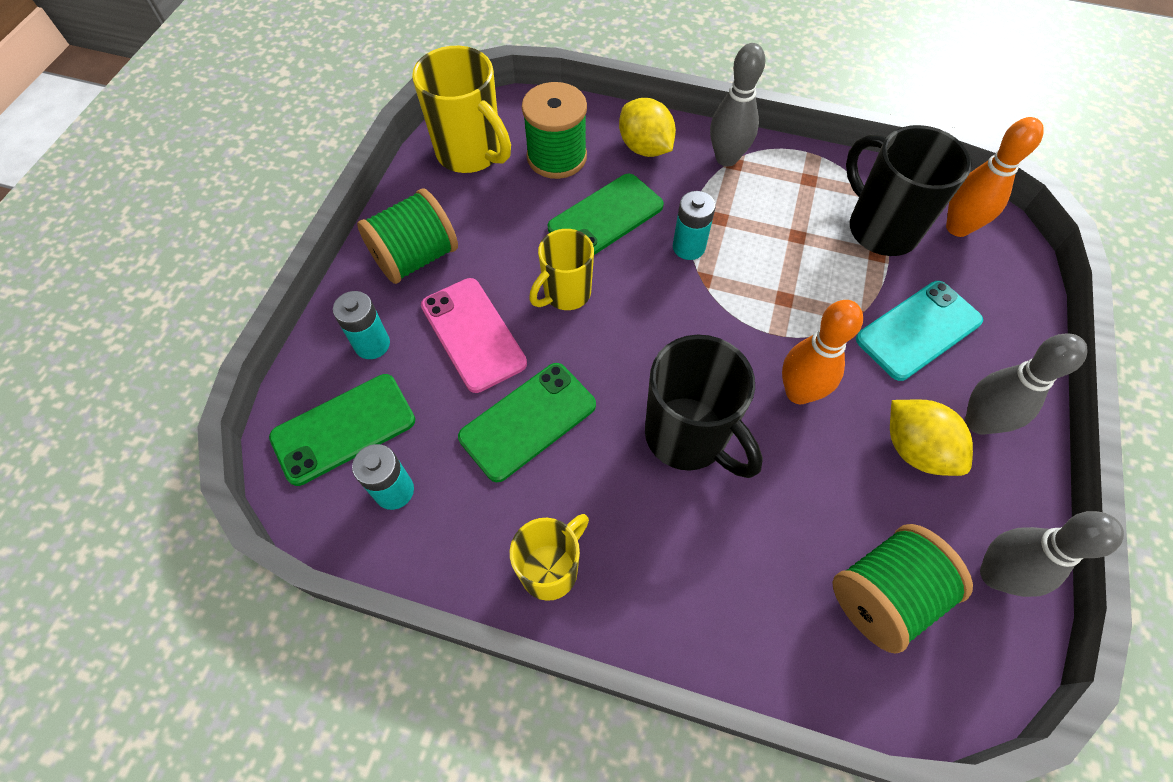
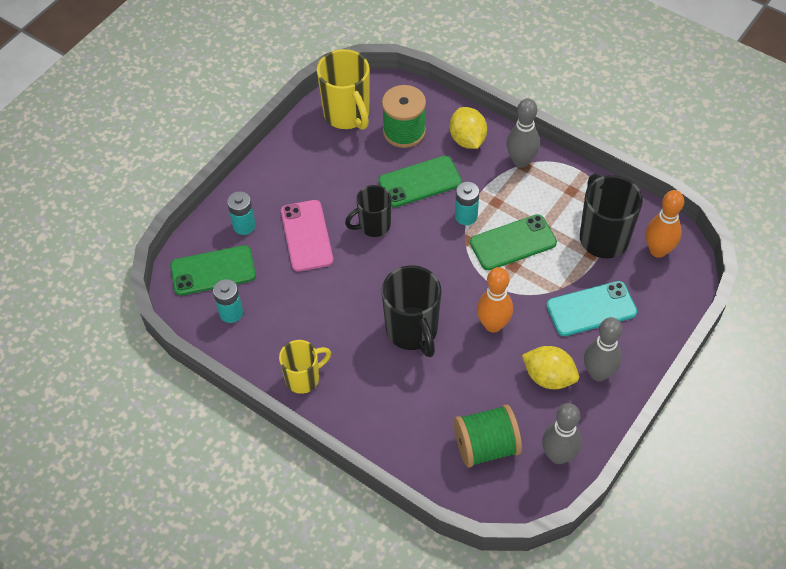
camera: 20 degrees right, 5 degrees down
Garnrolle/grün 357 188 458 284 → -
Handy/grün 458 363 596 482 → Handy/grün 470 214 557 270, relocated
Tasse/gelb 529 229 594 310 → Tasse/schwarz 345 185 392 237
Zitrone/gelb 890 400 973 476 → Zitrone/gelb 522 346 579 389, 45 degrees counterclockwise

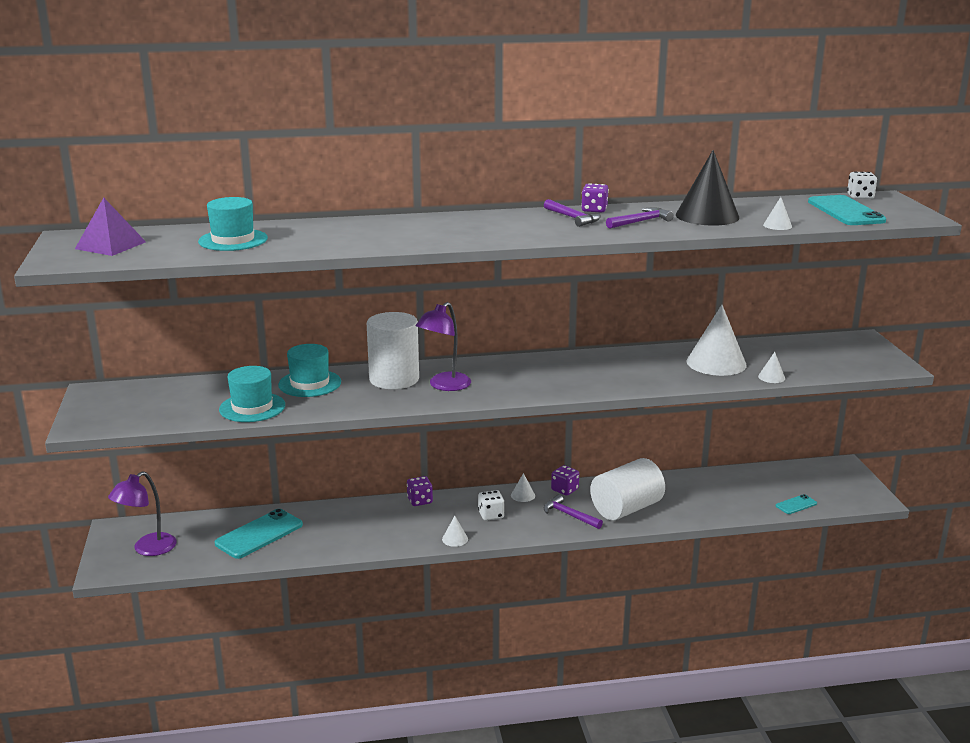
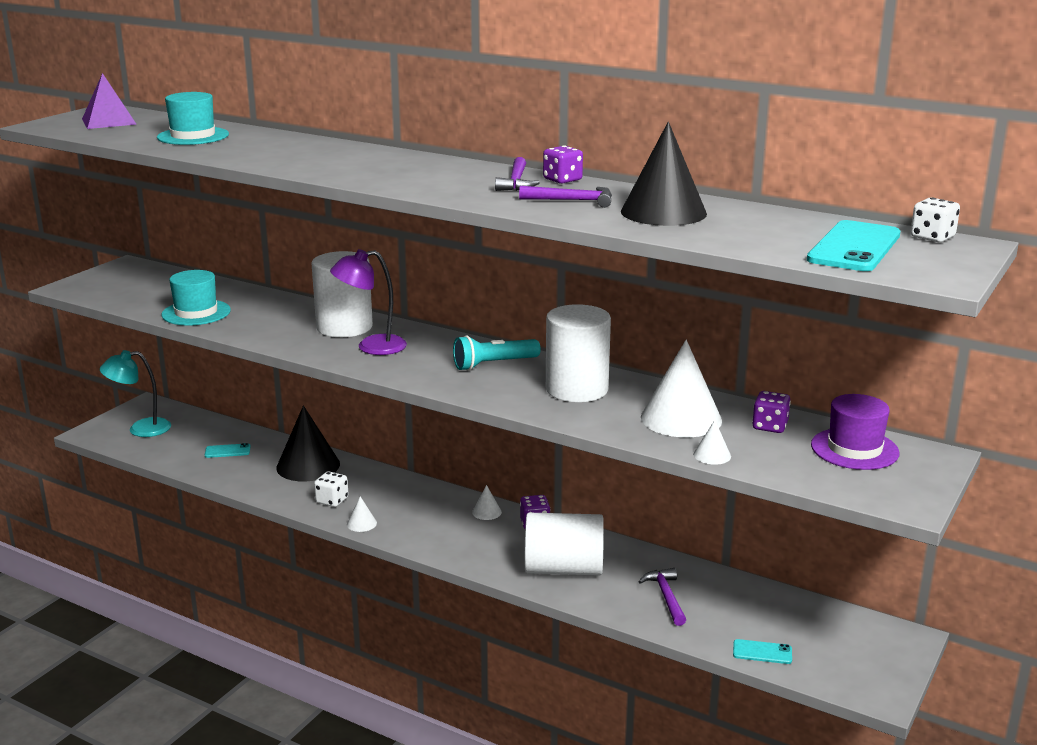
camera: 40 degrees right, 0 degrees up
Hut/türkis 278 344 341 397 → -
Kegel/weiß 763 197 792 230 → -
- → Kegel/schwarz 276 405 340 482
- → Taschenlampe/türkis 453 336 541 371
- → Vollzylinder/weiß 546 304 611 402
- → Hut/lila 811 394 900 470
Spielwürfel/lila 407 476 433 506 → Spielwürfel/lila 752 391 791 433, relocated
Spielwürfel/weiß 478 490 504 521 → Spielwürfel/weiß 314 471 349 507, relocated
Hammer/lila 544 494 603 529 → Hammer/lila 639 568 686 626, relocated
Lampe/lila 108 471 177 556 → Lampe/türkis 100 350 171 437
Handy/türkis 215 509 303 559 → Handy/türkis 205 443 251 458, x0.50

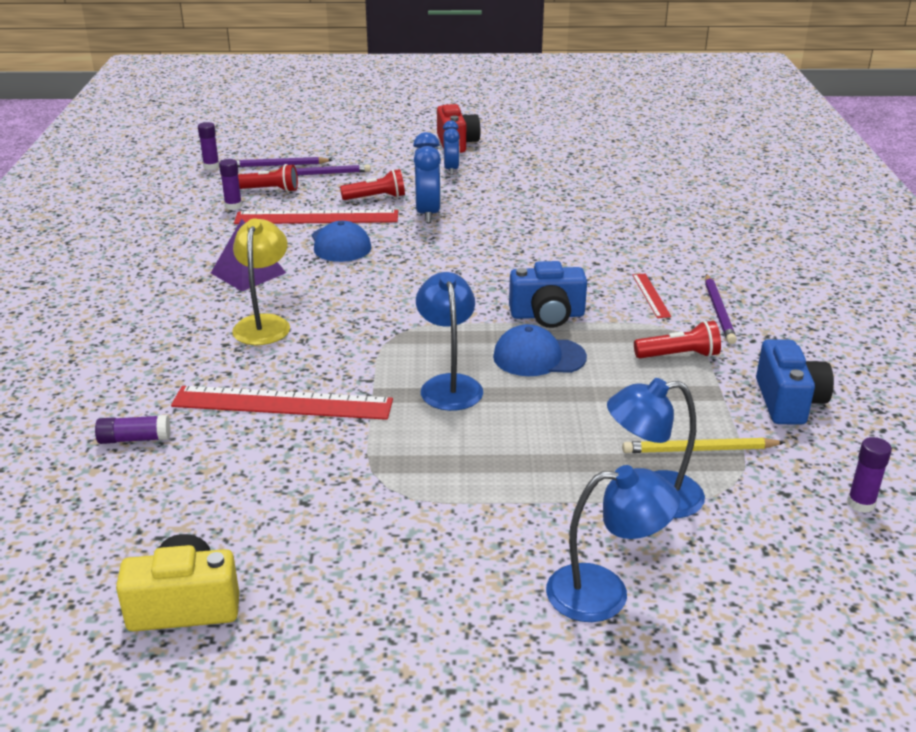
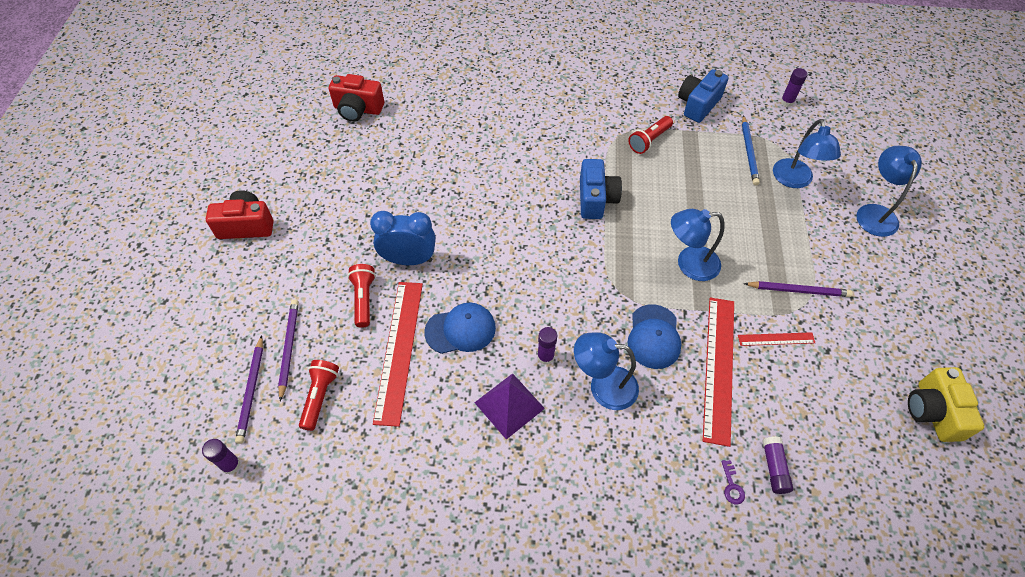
camera: 85 degrees left, 25 degrees up
Wecker/blau 443 121 460 175 → -
- → Kamera/rot 329 74 384 122
- → Schlüssel/lila 721 460 745 504
Klebestift/lila 219 159 242 210 → Klebestift/lila 537 327 557 365, relocated
Kappe/blau 493 324 587 376 → Kappe/blau 627 304 681 369, relocated
Lineal/rot 632 274 671 318 → Lineal/rot 738 332 815 346, relocated
Bleistift/lila 705 274 737 344 → Bleistift/lila 743 281 853 297, relocated
Lampe/gelb 232 218 290 345 → Lampe/blau 574 332 639 410
Bleistift/gelb 622 438 785 453 → Bleistift/blau 742 115 760 185
Taschenlampe/rot 634 321 721 358 → Taschenlampe/rot 628 116 673 154, 135 degrees counterclockwise
Kamera/blau 756 339 834 425 → Kamera/blau 678 69 728 123, 60 degrees counterclockwise

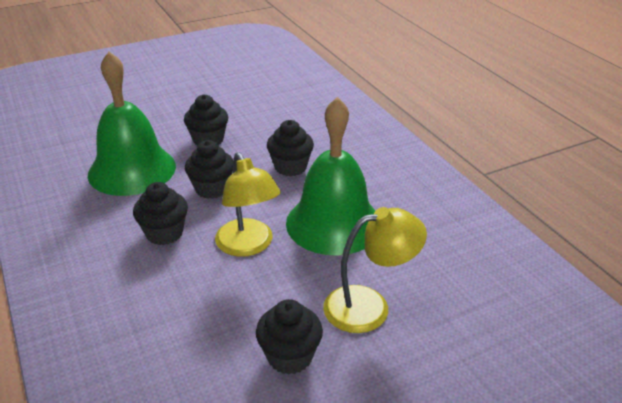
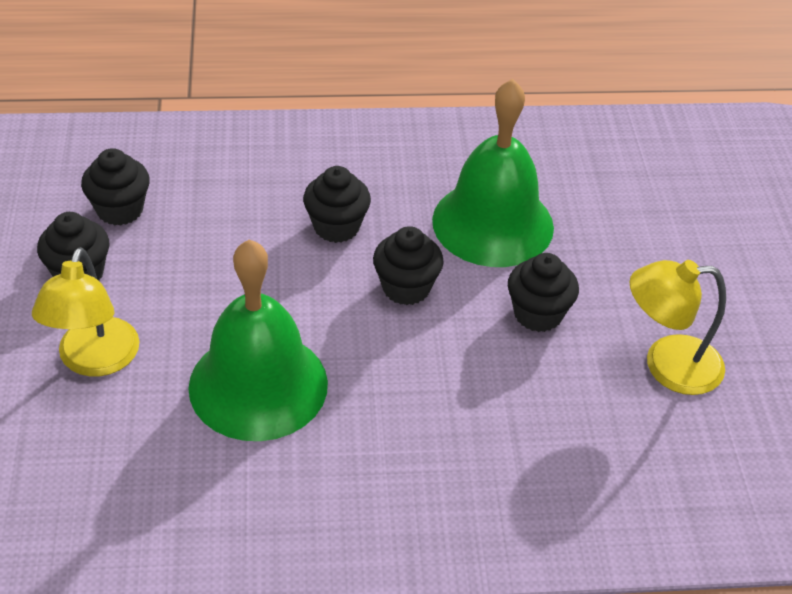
camera: 110 degrees right, 10 degrees up
Lampe/gelb 215 152 281 257 → Lampe/gelb 630 260 726 395, relocated
Muffin/schwarz 267 120 314 176 → Muffin/schwarz 81 148 150 226, relocated

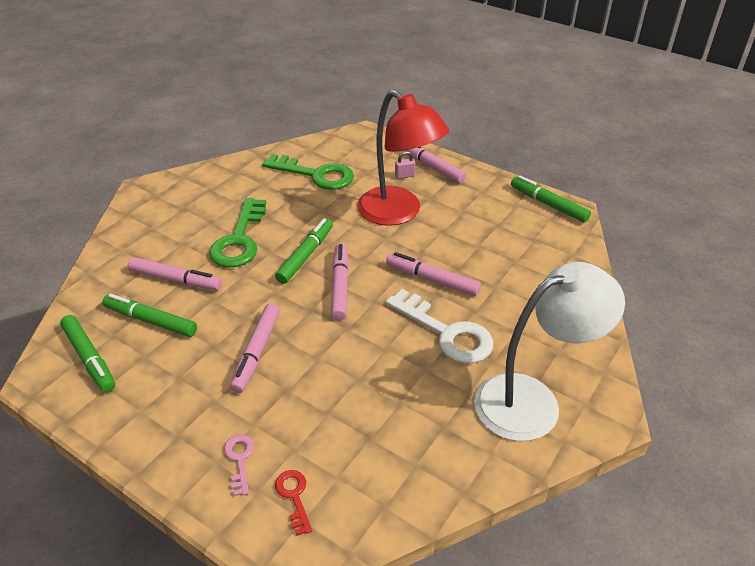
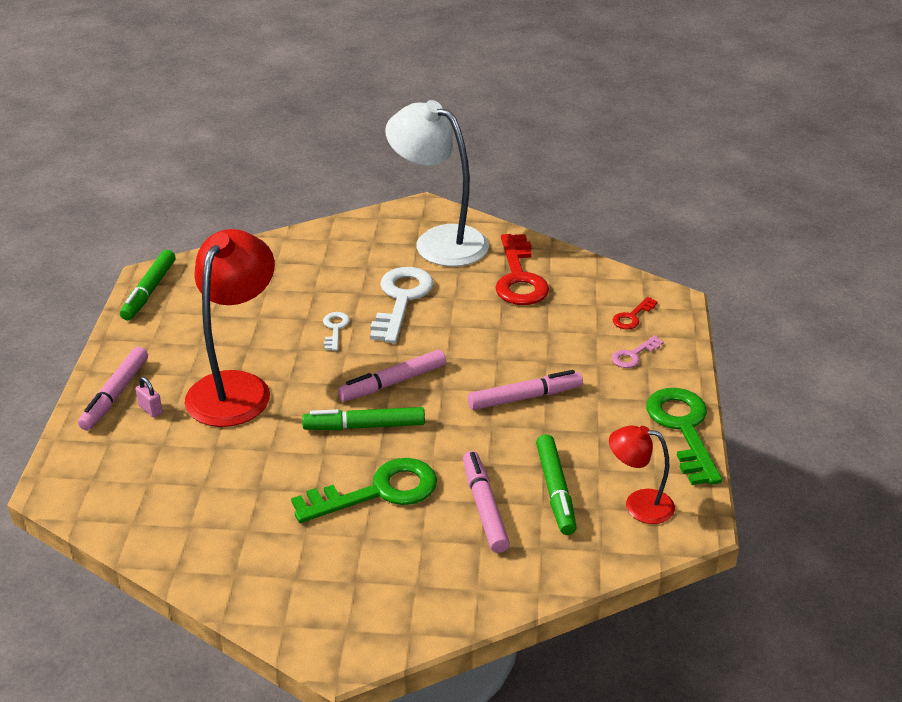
camera: 120 degrees left, 5 degrees down
- → Schlüssel/rot 495 234 549 305
Schlüssel/grün 262 154 354 190 → Schlüssel/grün 646 388 722 485, relocated
Filzstift/grün 60 315 115 392 → Lampe/rot 609 425 675 524
Filzstift/rosa 386 252 481 296 → Schlüssel/weiß 323 312 350 351

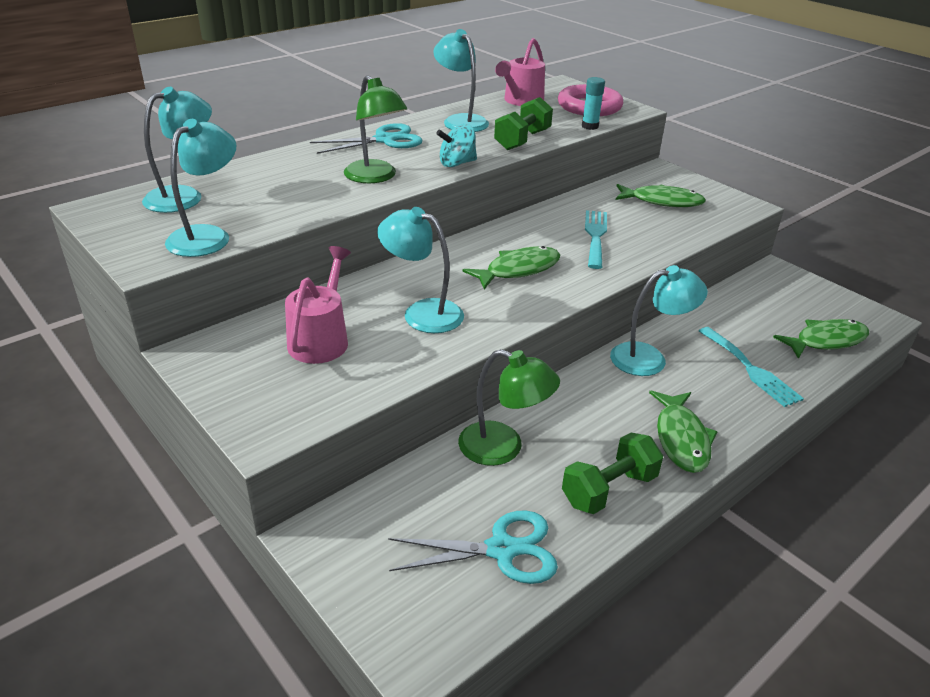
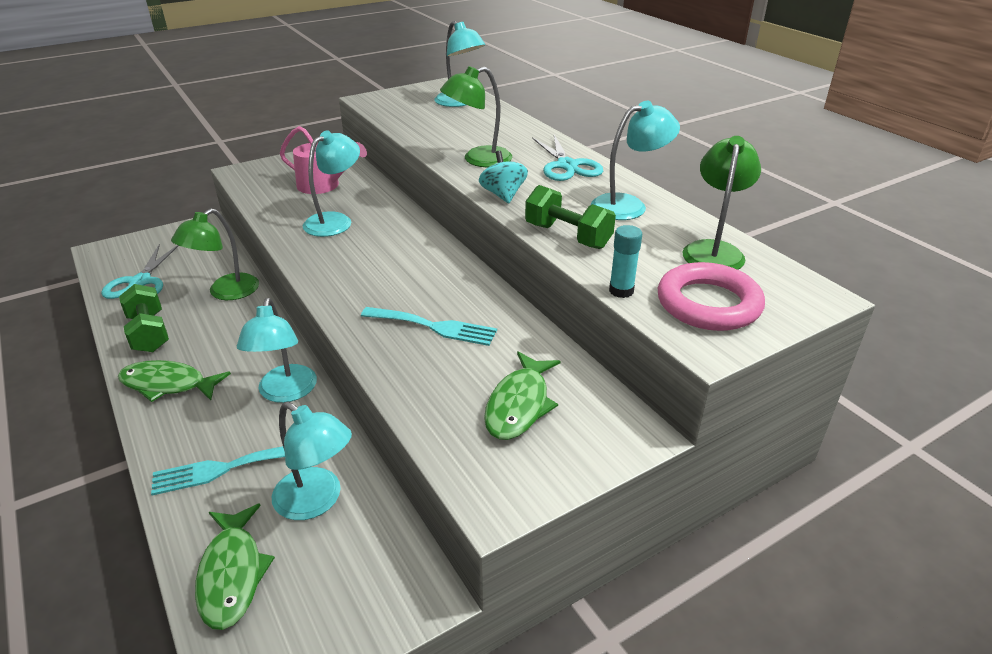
camera: 100 degrees right, 0 degrees up
Fisch/grün 463 246 560 290 → -
Lampe/türkis 165 119 236 257 → Lampe/türkis 272 402 352 520, relocated
Gießkanne/rosa 495 38 545 106 → Lampe/grün 682 136 761 270

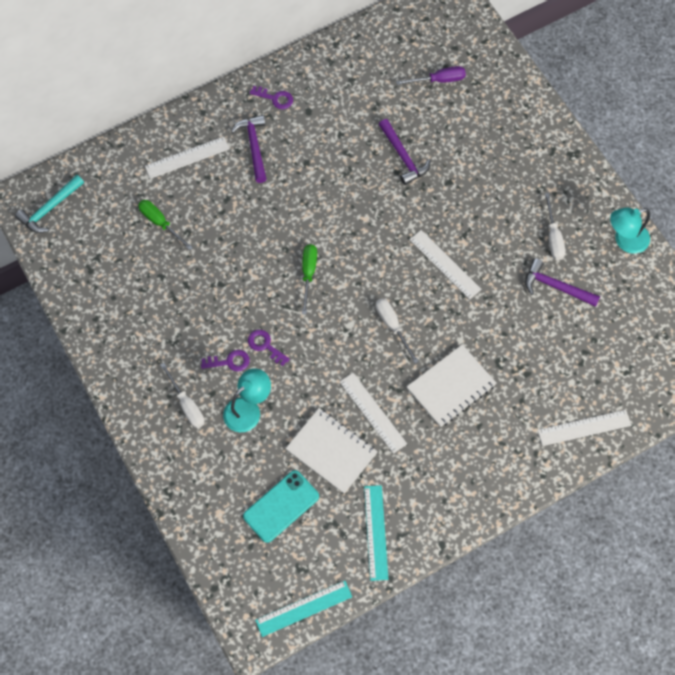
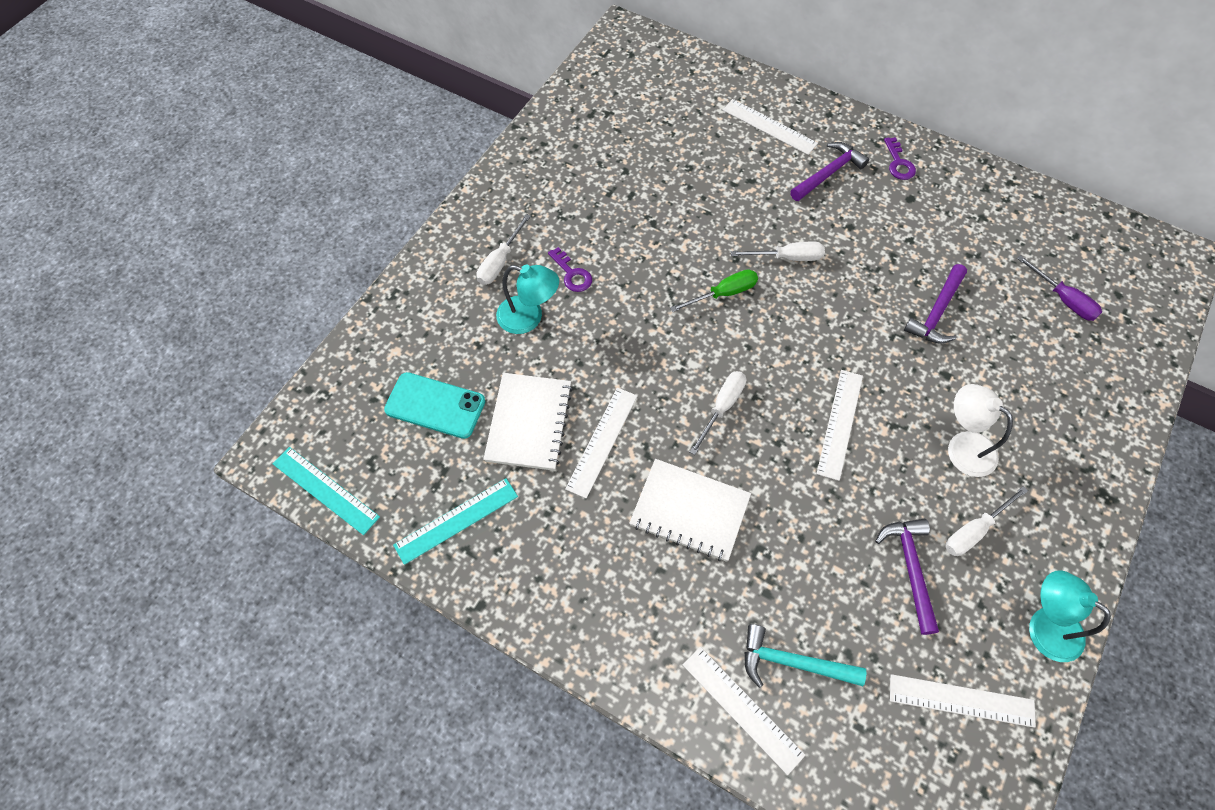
camera: 60 degrees right, 5 degrees down
Schraubenzieher/grün 138 200 193 250 → -
Schlüssel/lila 248 330 290 366 → -
- → Schraubenzieher/weiß 731 242 825 261
- → Lineal/weiß 890 674 1036 728
- → Lampe/weiß 948 384 1013 477
Hammer/türkis 15 175 84 233 → Hammer/türkis 745 624 867 688, relocated

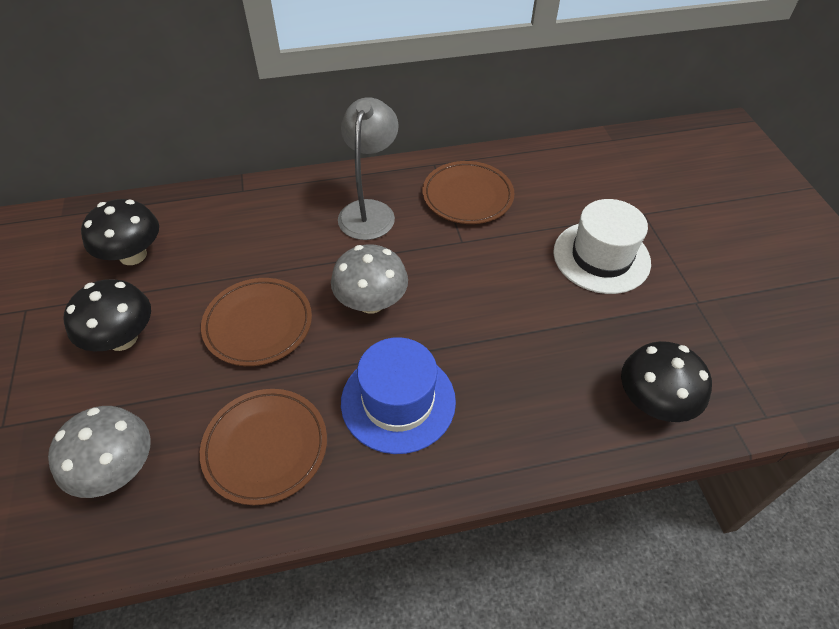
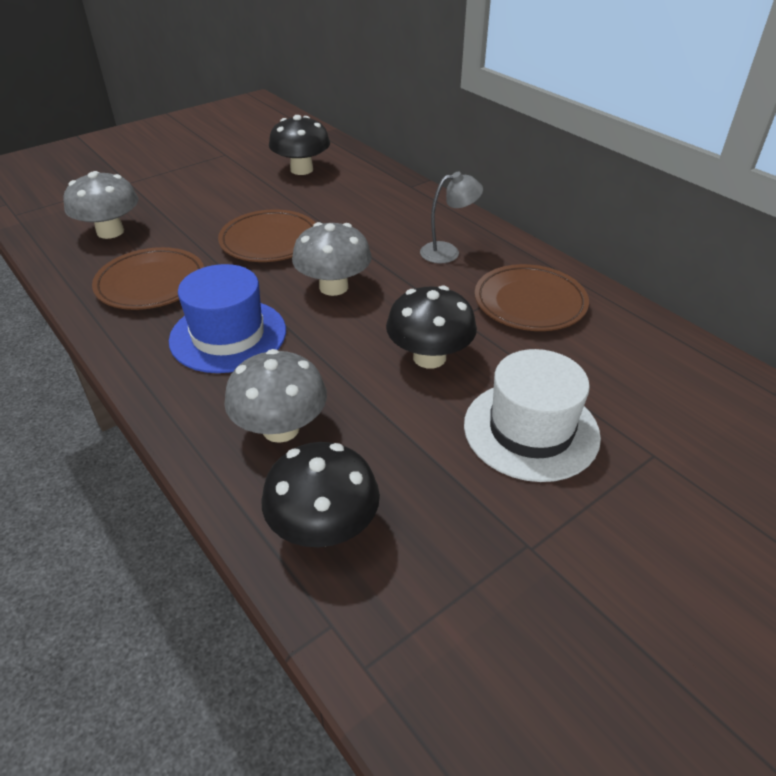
camera: 65 degrees right, 10 degrees down
- → Pilz/grau 224 349 327 443
Pilz/schwarz 64 279 151 352 → Pilz/schwarz 386 285 477 369, relocated
Lampe/grau 338 97 399 240 → Lampe/grau 420 172 483 263, x0.64

